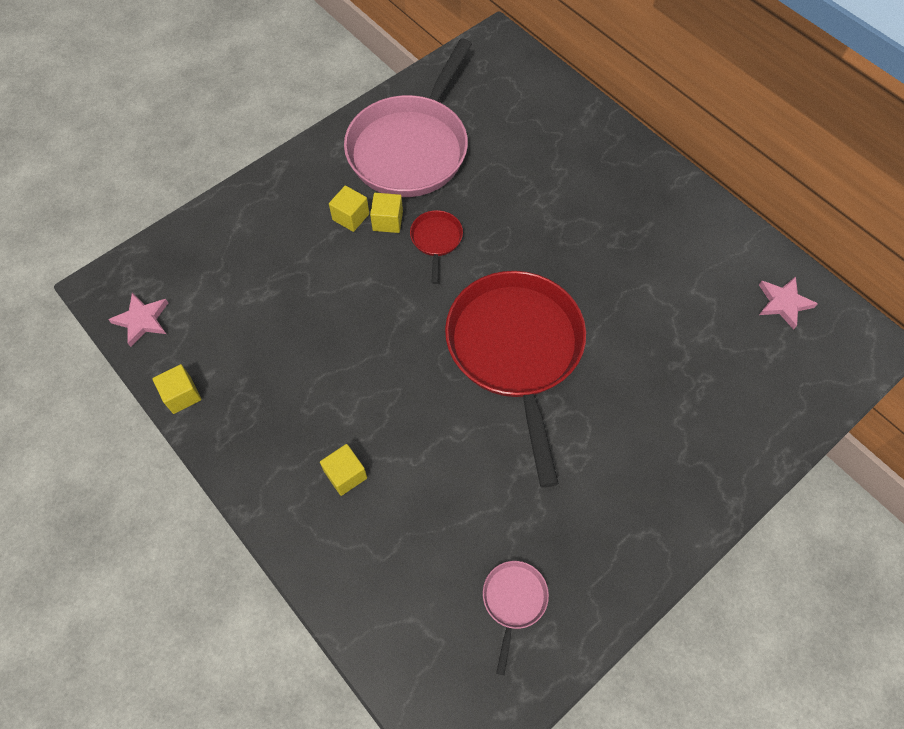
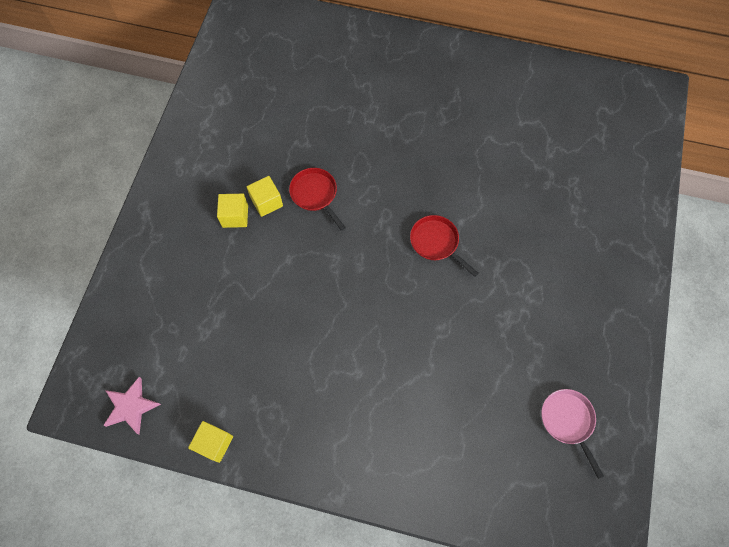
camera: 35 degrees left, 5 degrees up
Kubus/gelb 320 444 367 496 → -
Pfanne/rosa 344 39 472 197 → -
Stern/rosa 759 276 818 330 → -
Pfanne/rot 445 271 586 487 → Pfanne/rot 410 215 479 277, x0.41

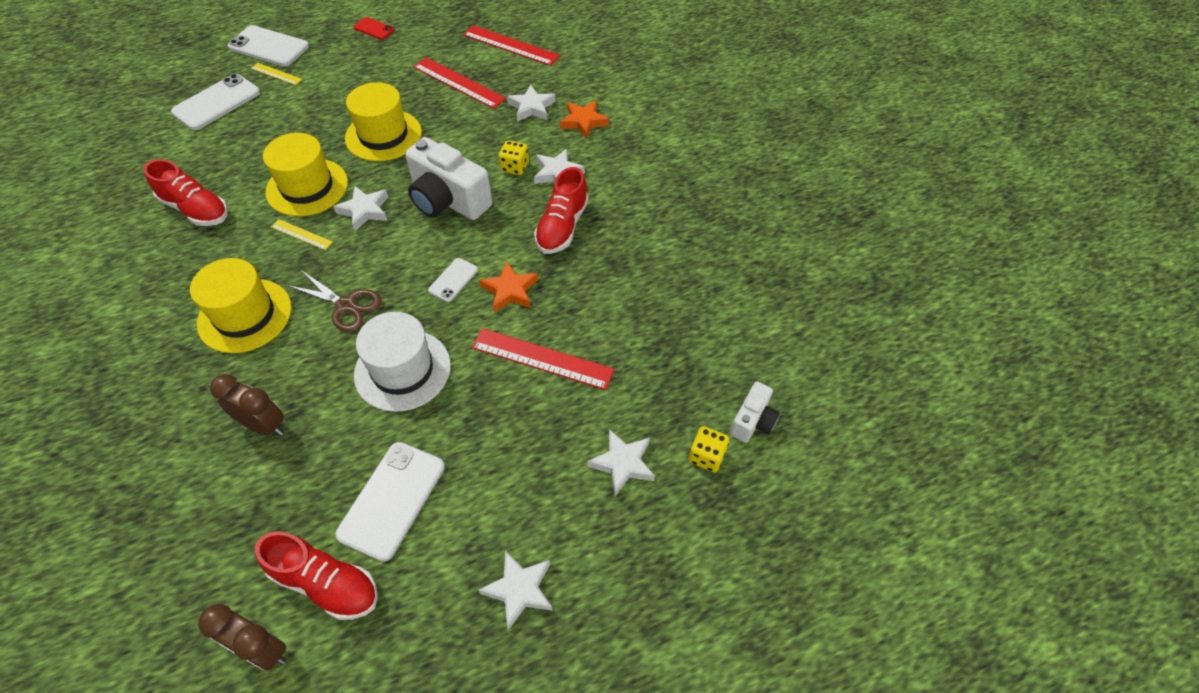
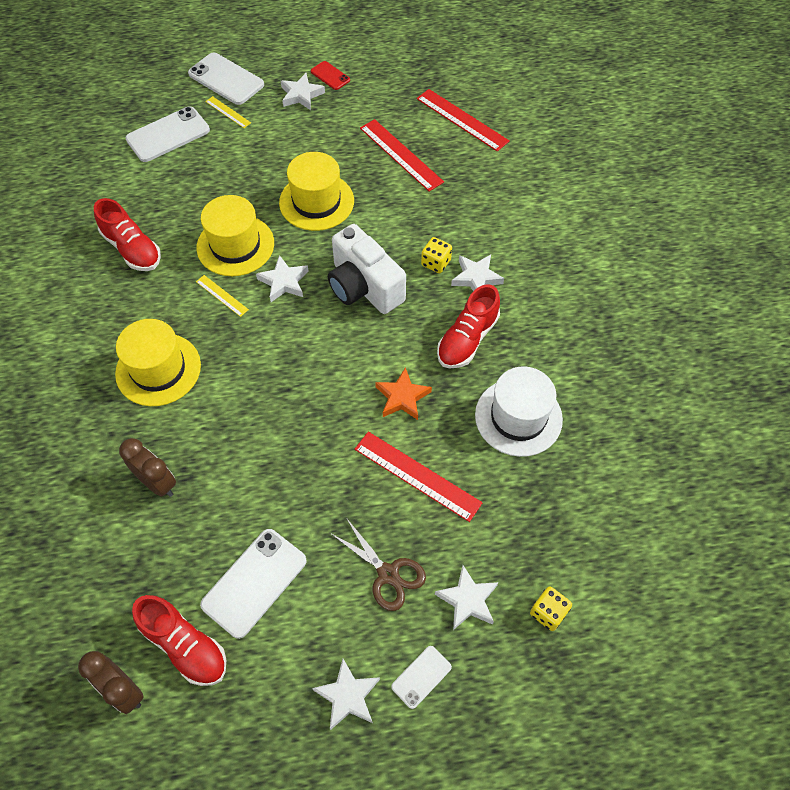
camera: 15 degrees right, 5 degrees up
Stern/orange 560 100 609 139 → -
Kamera/weiß 730 382 780 443 → -
Schere/braun 287 270 382 332 → Schere/braun 330 518 426 611, relocated
Hut/weiß 354 312 451 412 → Hut/weiß 475 367 563 457, relocated
Handy/weiß 428 258 478 302 → Handy/weiß 391 646 452 709, relocated
Stern/weiß 507 85 556 122 → Stern/weiß 281 73 325 110, relocated

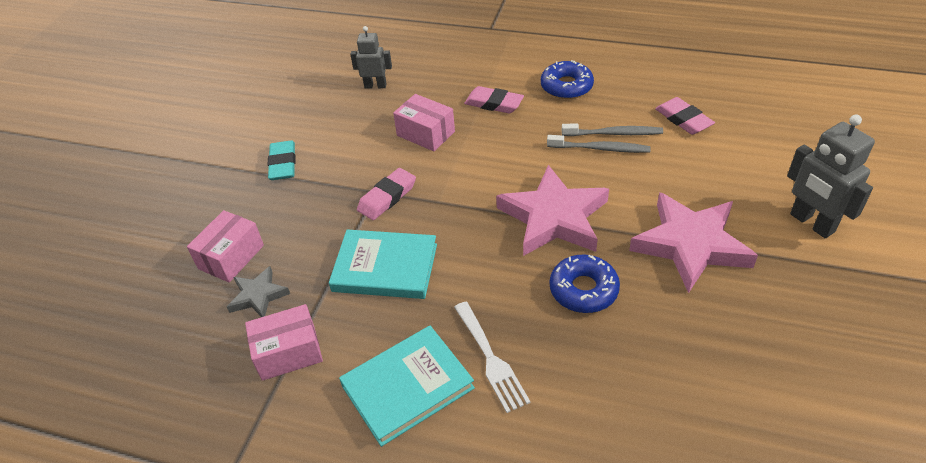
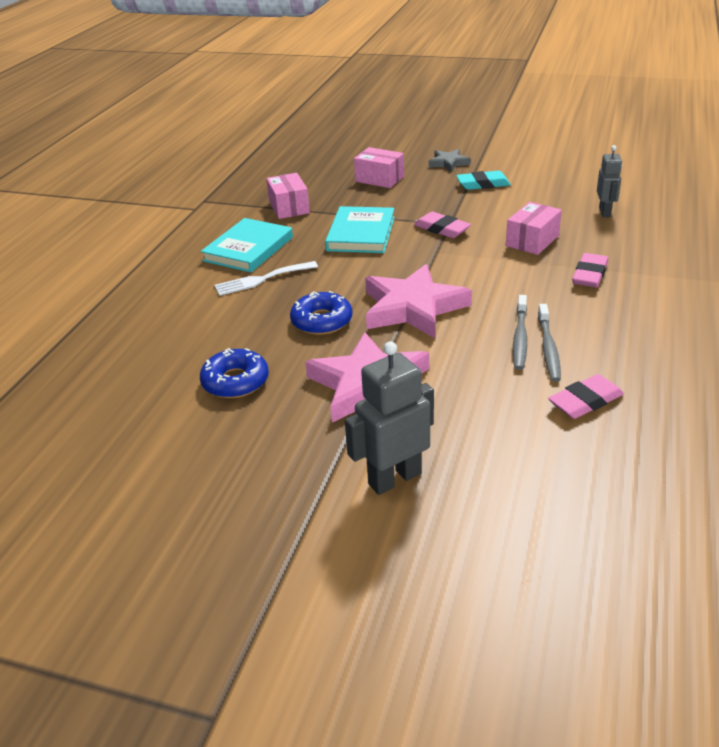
camera: 90 degrees right, 10 degrees down
Stern/grau 227 266 290 317 → Stern/grau 429 149 471 172, relocated
Donut/blau 541 60 594 99 → Donut/blau 200 348 269 398, relocated
Buch/türkis 339 326 475 447 → Buch/türkis 201 218 293 273, 60 degrees clockwise

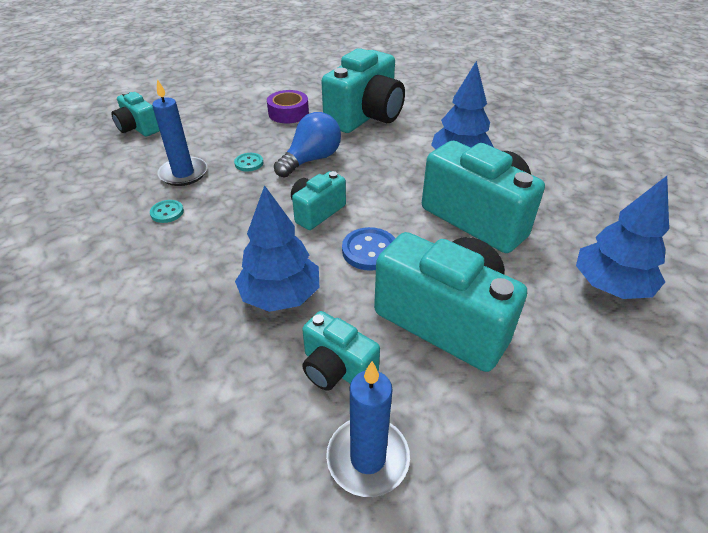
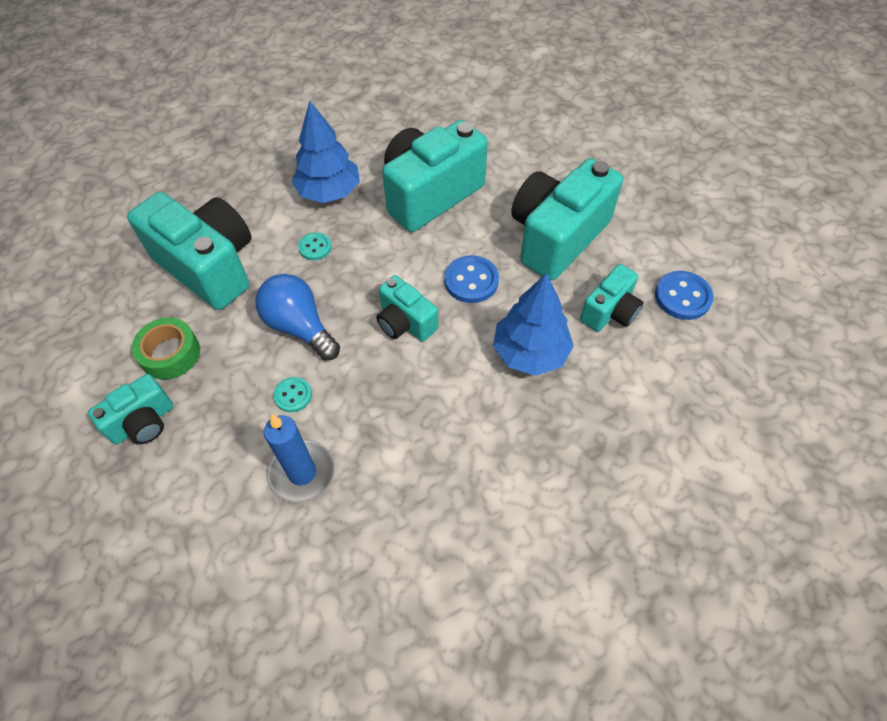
camera: 85 degrees left, 15 degrees up
Baum/blau 576 176 669 299 → -
Kamera/türkis 111 91 160 136 → Kamera/türkis 88 374 173 445, relocated
Knopf/türkis 150 200 184 223 → Knopf/türkis 298 232 331 260, relocated
Kerze/blau 326 361 410 497 → Knopf/blau 655 271 714 320
Klebeband/lila 267 90 309 123 → Klebeband/grün 132 317 200 380

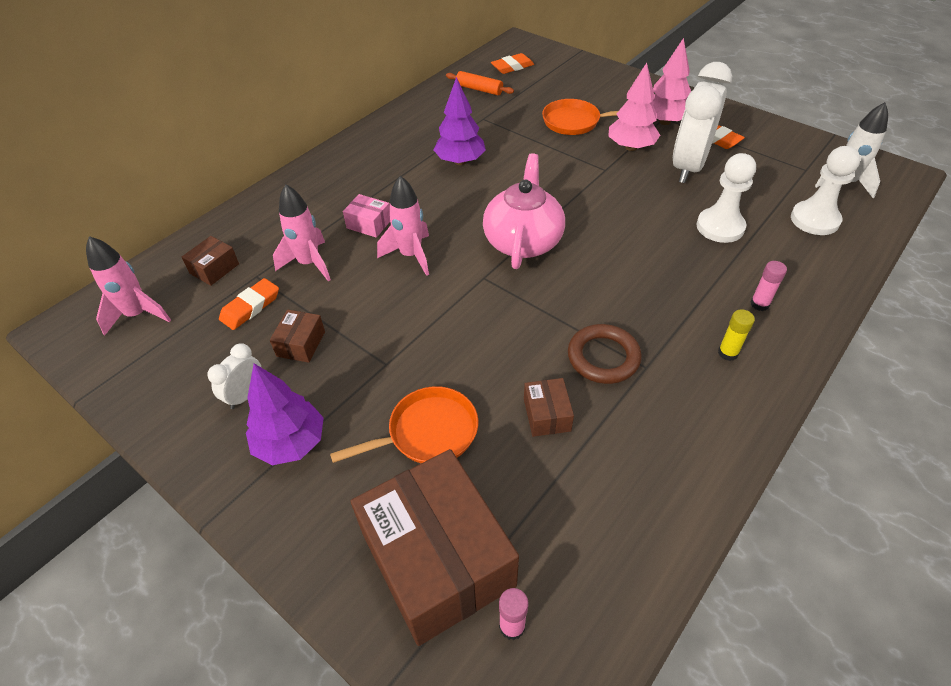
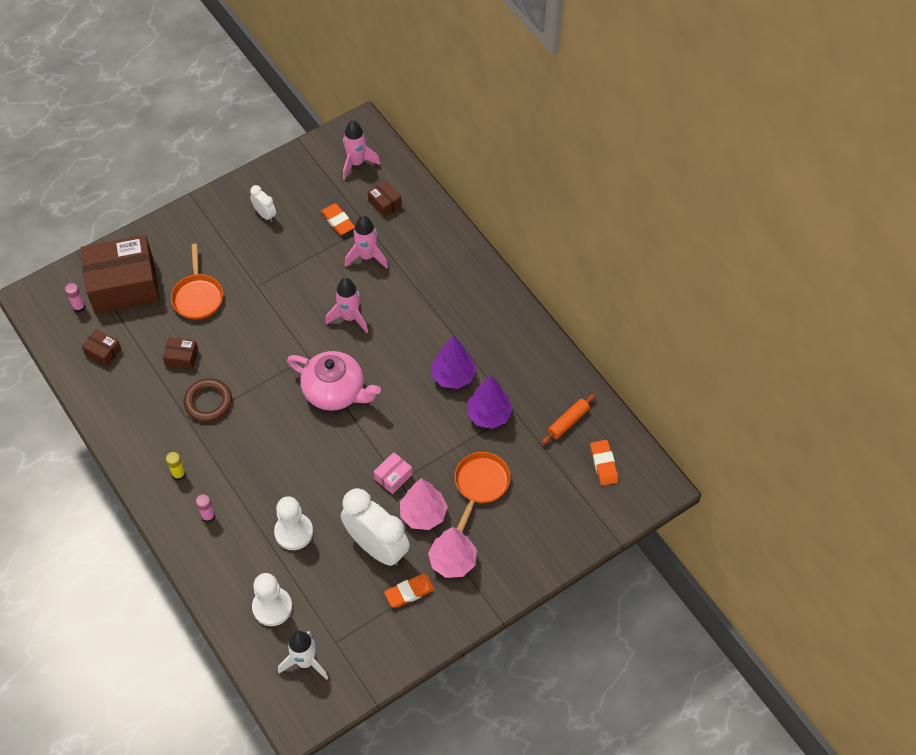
camera: 105 degrees right, 10 degrees up
Baum/lila 246 363 324 465 → Baum/lila 467 375 513 429, relocated
Schachtel/braun 270 310 325 363 → Schachtel/braun 81 329 122 367, relocated
Schachtel/rosa 343 194 390 238 → Schachtel/rosa 374 452 412 494, relocated

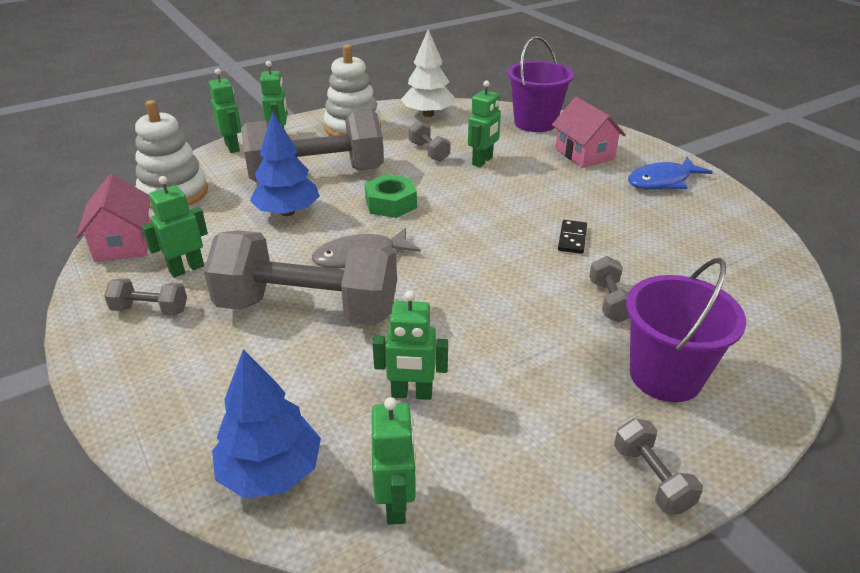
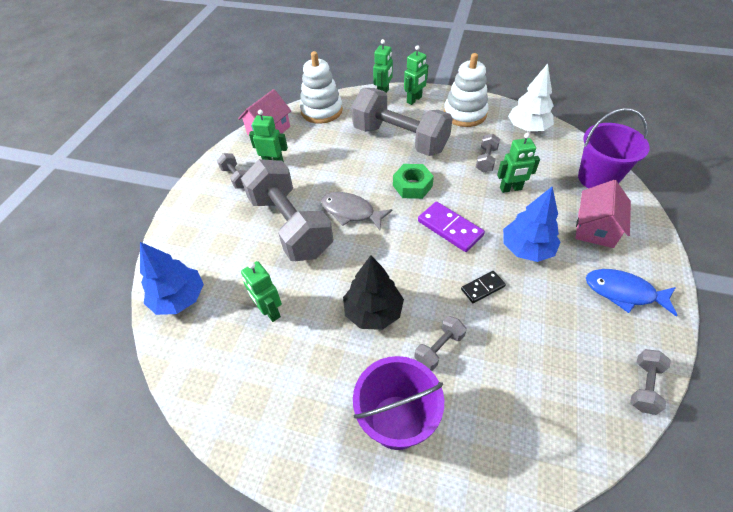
camera: 50 degrees right, 15 degrees up
Roboter/grün 372 397 416 525 → -
- → Baum/schwarz 343 255 404 330
- → Dominostein/lila 418 202 485 252
Baum/blau 250 112 320 216 → Baum/blau 503 187 560 262, relocated
Hantel/grau 614 418 703 514 → Hantel/grau 630 349 671 415, relocated

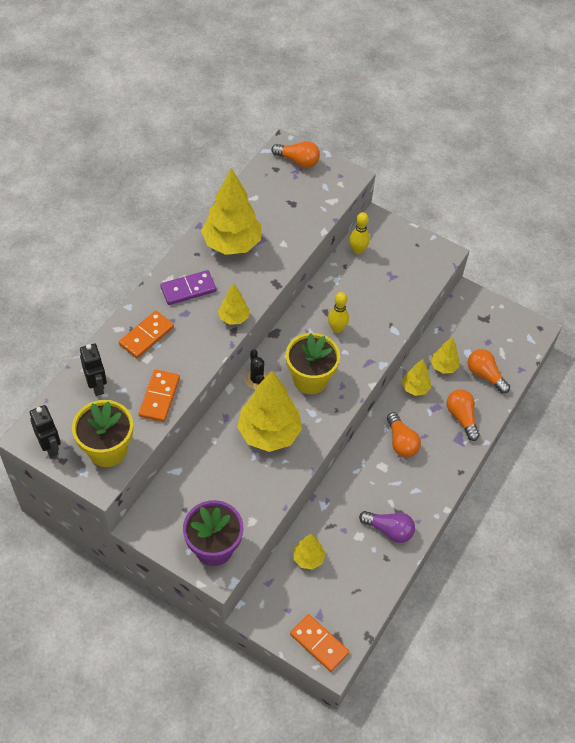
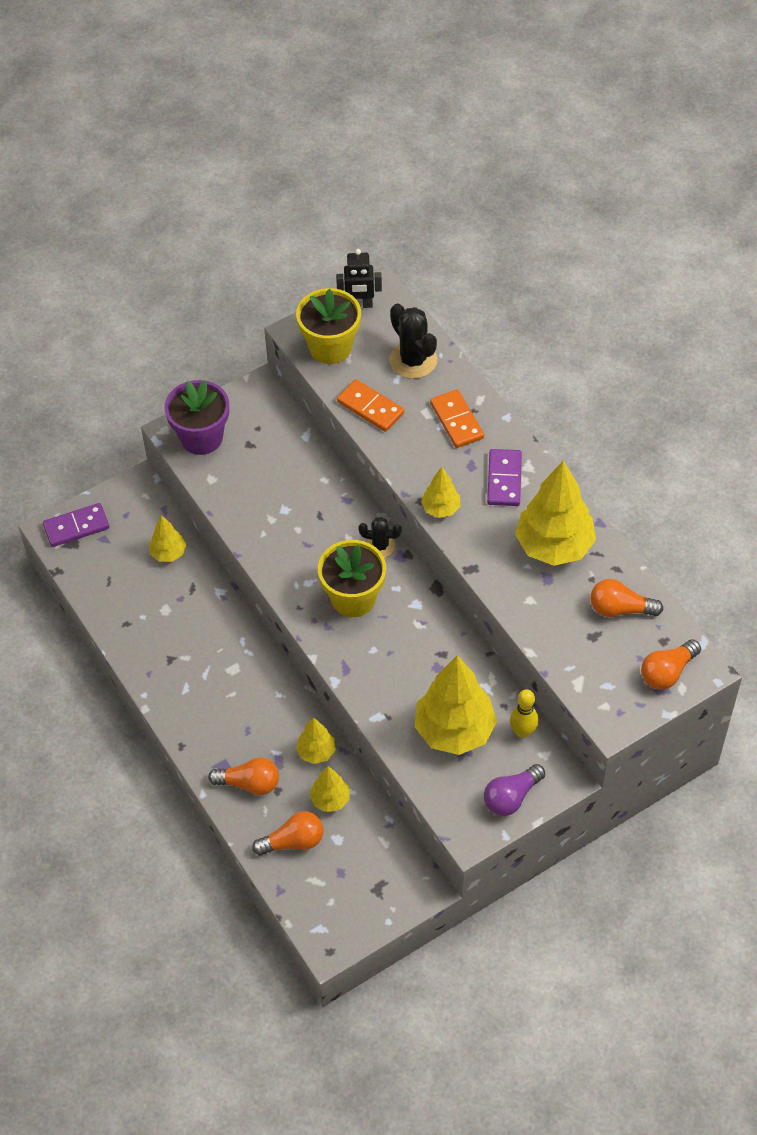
camera: 120 degrees right, 0 degrees up
Bowlingkegel/gelb 328 292 349 333 → -
Baum/gelb 237 371 302 452 → Baum/gelb 414 655 497 755, relocated
Glühbirne/lila 359 511 415 543 → Glühbirne/lila 484 764 545 816, relocated
Glühbirne/orange 387 412 421 457 → Glühbirne/orange 590 579 663 617, relocated
Roboter/schwarz 80 344 107 396 → Kaktus/schwarz 389 304 437 379
Dominostein/orange 290 614 349 672 → Dominostein/lila 43 503 110 547

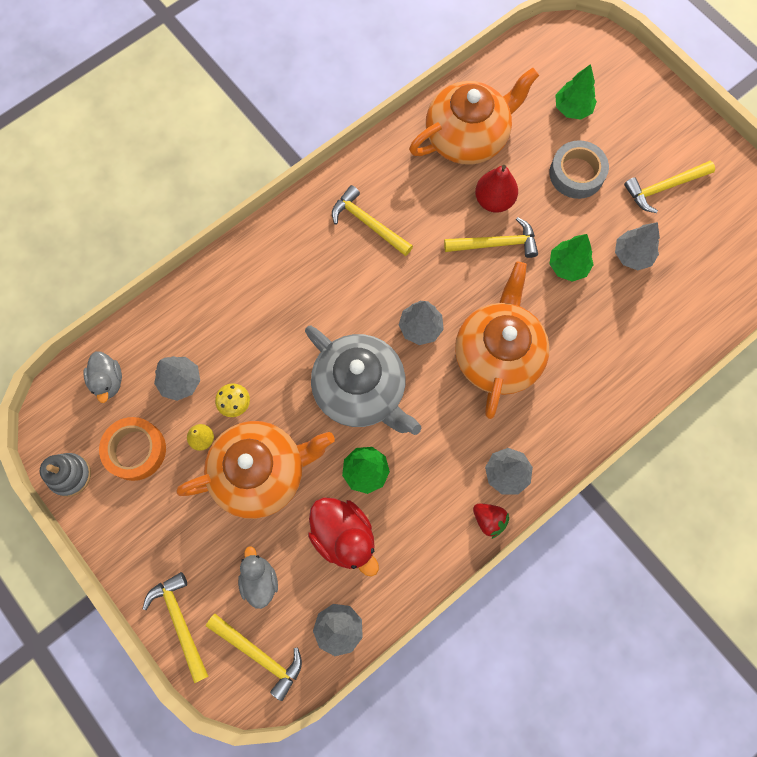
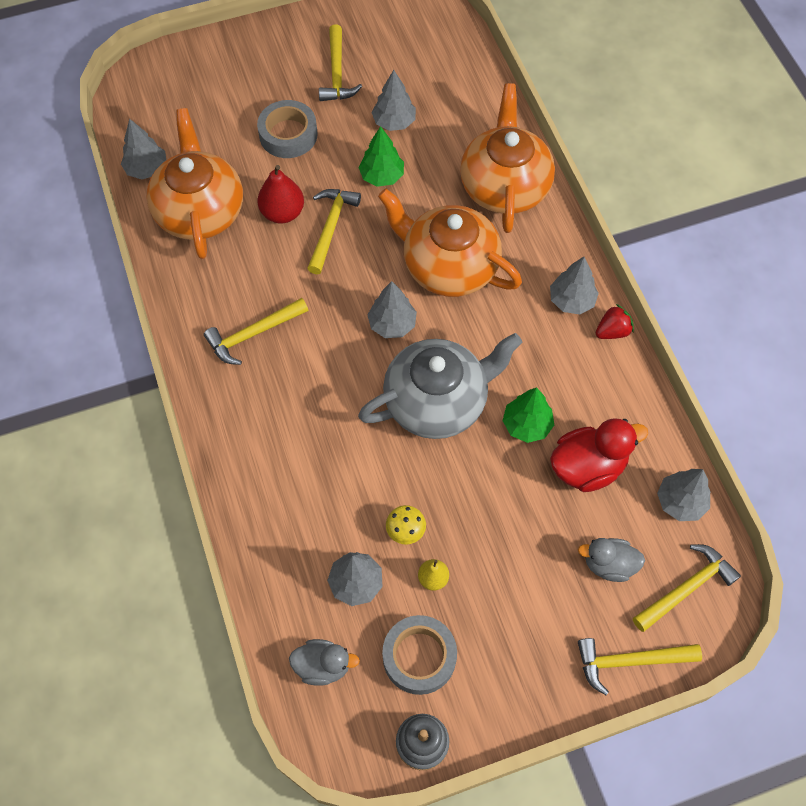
camera: 70 degrees left, 10 degrees down
Baum/grün 555 64 597 120 → -
- → Baum/grau 121 118 166 179
Teekanne/orange 176 421 335 519 → Teekanne/orange 460 83 555 233, relocated
Klebeband/orange 99 417 166 481 → Klebeband/grau 382 615 457 695

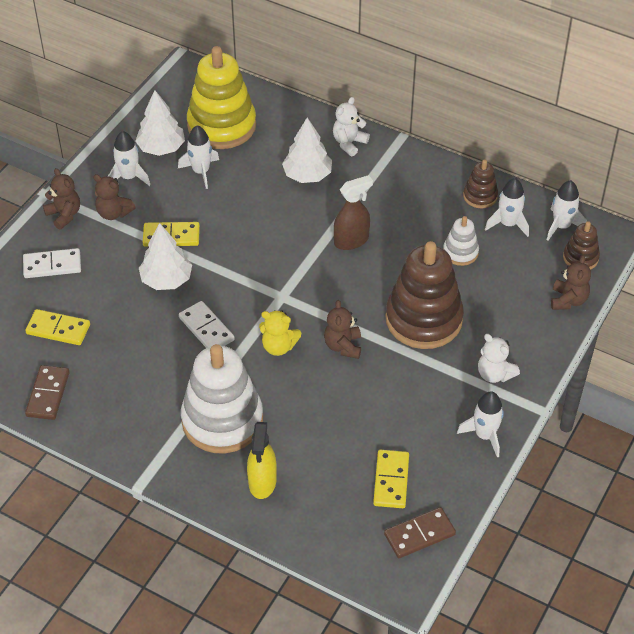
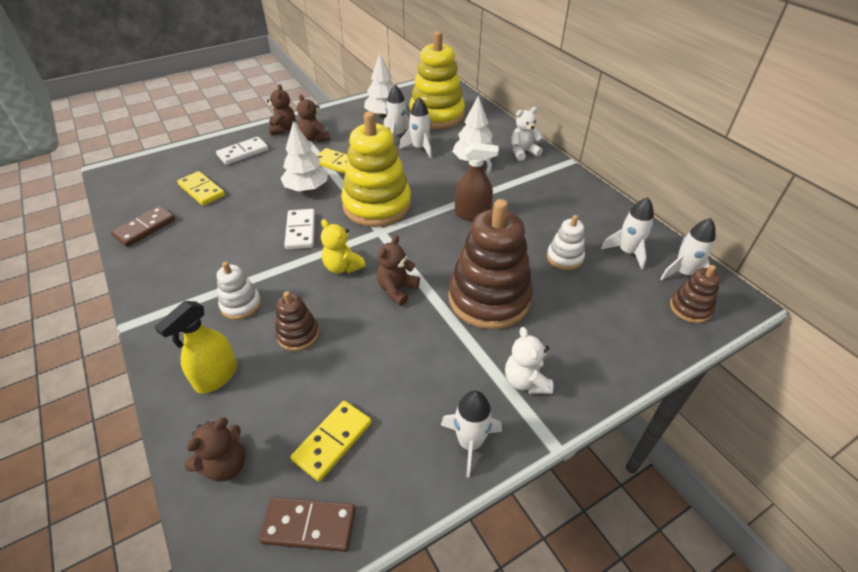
camera: 30 degrees right, 5 degrees down
- → Stapelspielzeug/gelb 341 111 411 227
Rakete/weiß 108 131 150 186 → Rakete/weiß 399 97 432 158, relocated
Stapelspielzeug/braun 463 159 498 208 → Stapelspielzeug/braun 275 291 319 351, relocated
Teddybär/braun 551 255 591 310 → Teddybär/braun 184 417 245 482, relocated
Dominostein/weiß 23 248 81 278 → Dominostein/weiß 216 137 269 165, 60 degrees counterclockwise
Stapelspielzeug/weiß 181 344 263 453 → Stapelspielzeug/weiß 217 262 261 320, x0.48

